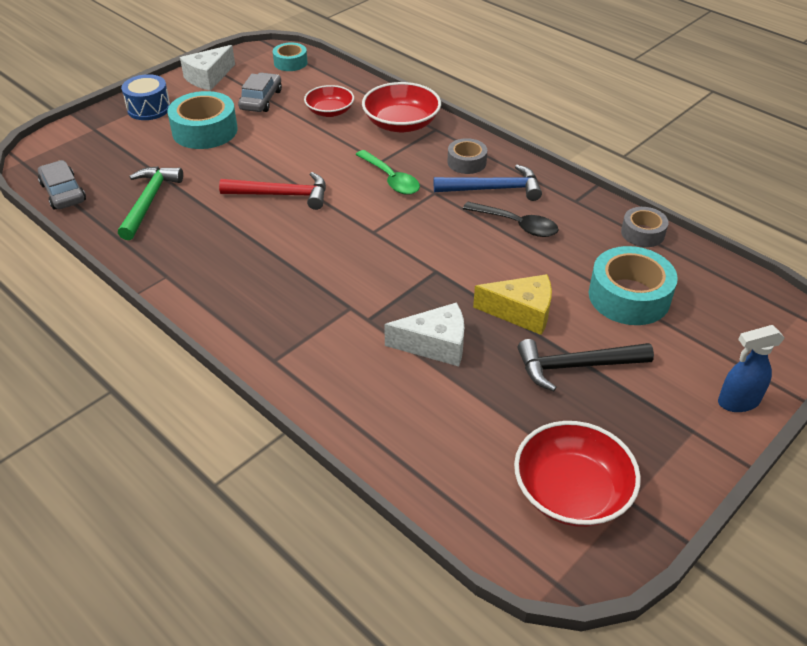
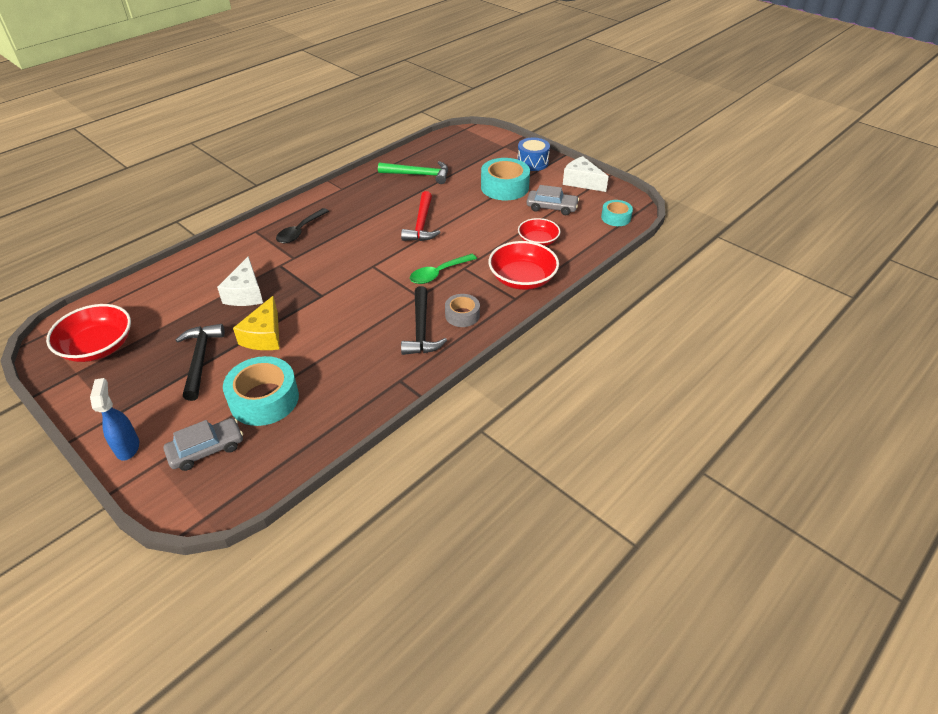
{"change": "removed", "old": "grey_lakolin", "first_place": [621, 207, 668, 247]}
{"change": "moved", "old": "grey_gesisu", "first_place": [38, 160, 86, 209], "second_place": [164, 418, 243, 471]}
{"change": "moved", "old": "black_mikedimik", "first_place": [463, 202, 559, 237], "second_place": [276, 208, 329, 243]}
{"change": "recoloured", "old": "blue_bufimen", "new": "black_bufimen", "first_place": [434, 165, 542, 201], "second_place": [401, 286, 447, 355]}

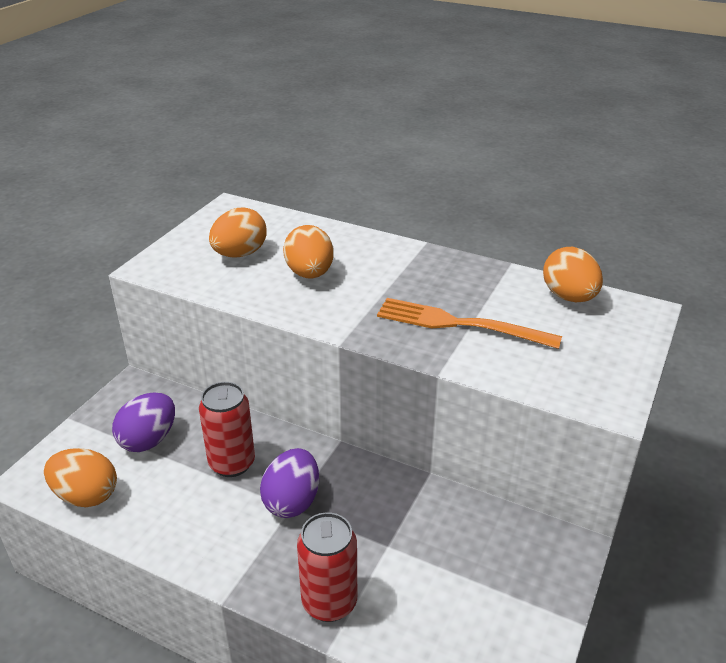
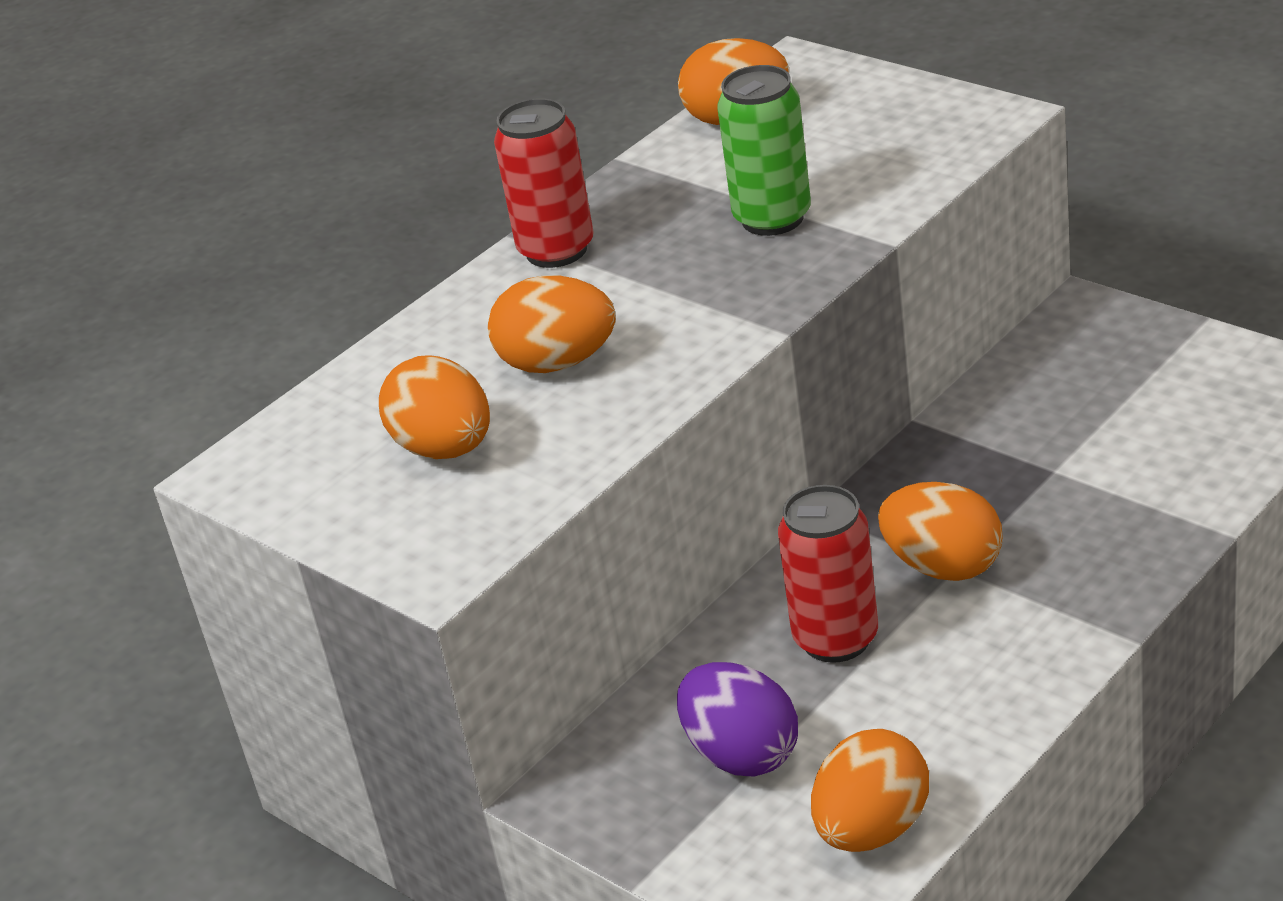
{"change": "moved", "old": "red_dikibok", "first_place": [297, 512, 357, 622], "second_place": [494, 98, 594, 268]}
{"change": "replaced", "old": "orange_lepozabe", "new": "green_dikibok", "first_place": [377, 298, 562, 349], "second_place": [717, 65, 811, 236]}
{"change": "recoloured", "old": "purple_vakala", "new": "orange_vakala", "first_place": [260, 448, 319, 518], "second_place": [878, 482, 1003, 581]}

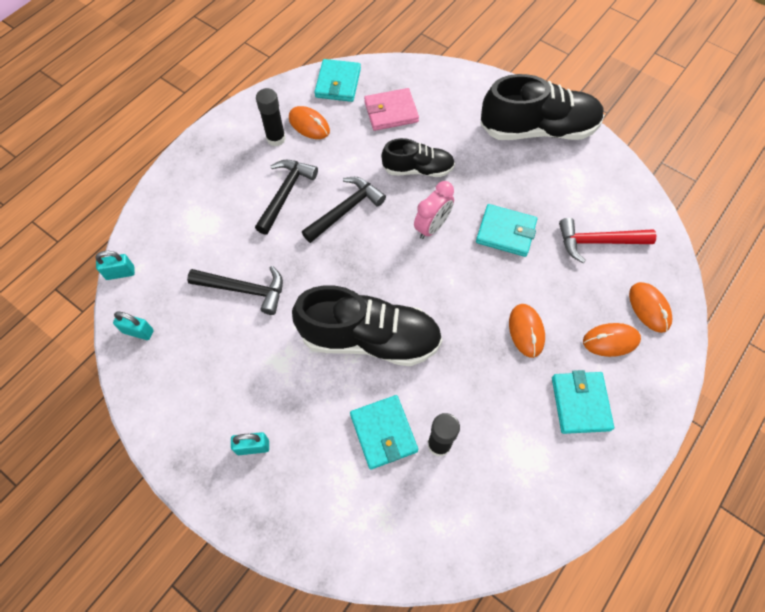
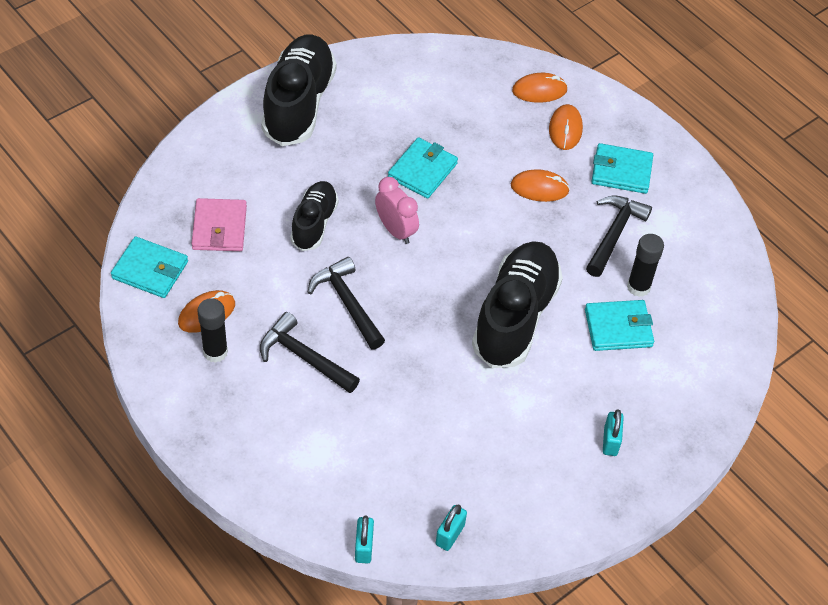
{"change": "removed", "old": "red_bufimen", "first_place": [559, 218, 656, 263]}
{"change": "moved", "old": "black_bufimen", "first_place": [187, 266, 283, 315], "second_place": [586, 196, 652, 277]}

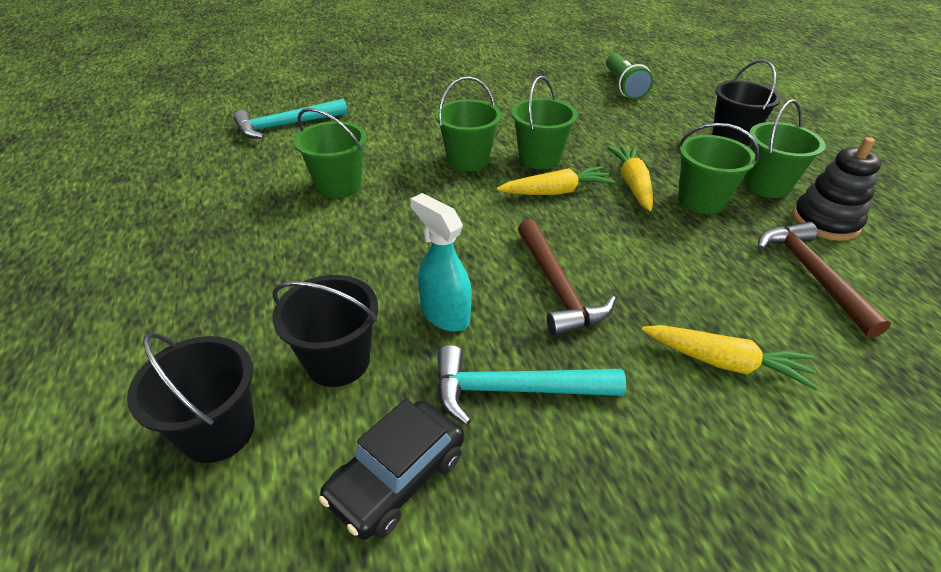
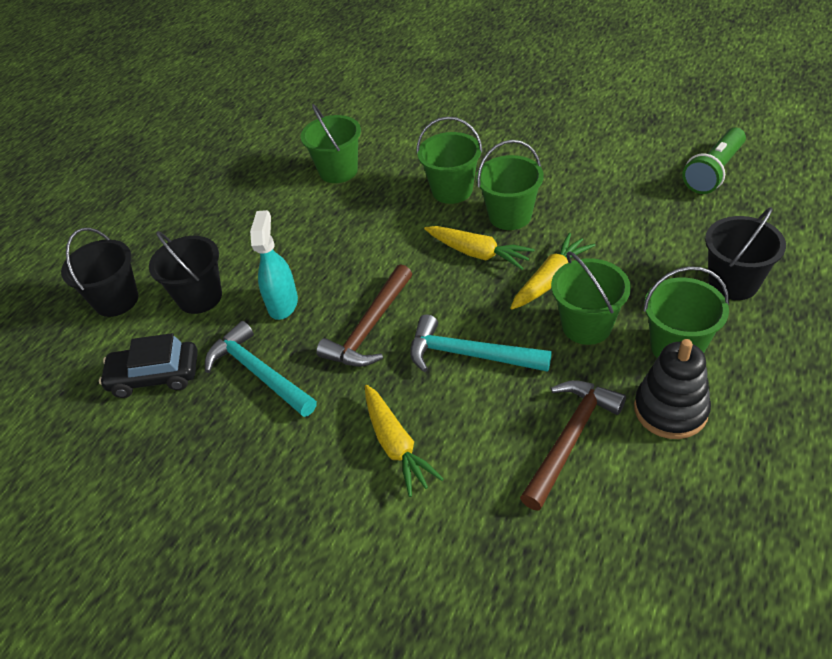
{"change": "moved", "old": "turquoise_bufimen", "first_place": [234, 99, 348, 139], "second_place": [410, 314, 552, 372]}

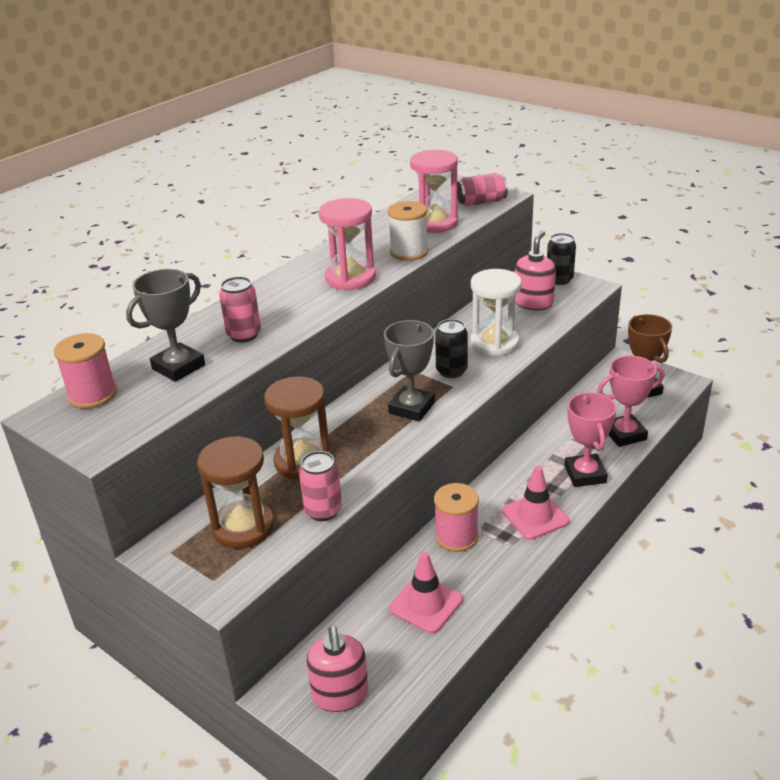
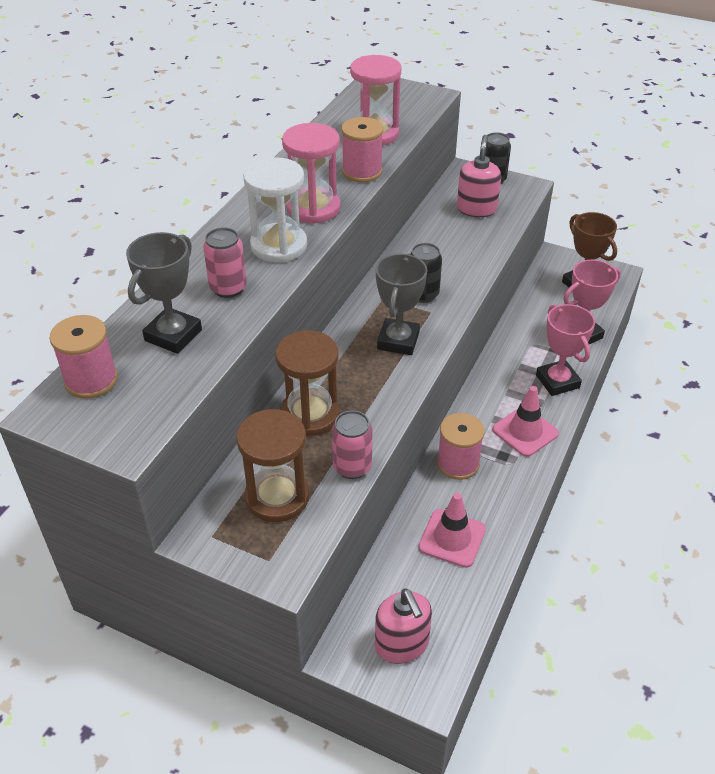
{"change": "removed", "old": "pink_dikibok", "first_place": [457, 173, 508, 206]}
{"change": "moved", "old": "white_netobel", "first_place": [470, 269, 522, 356], "second_place": [243, 157, 307, 263]}
{"change": "recoloured", "old": "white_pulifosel", "new": "pink_pulifosel", "first_place": [388, 201, 428, 261], "second_place": [341, 117, 383, 182]}

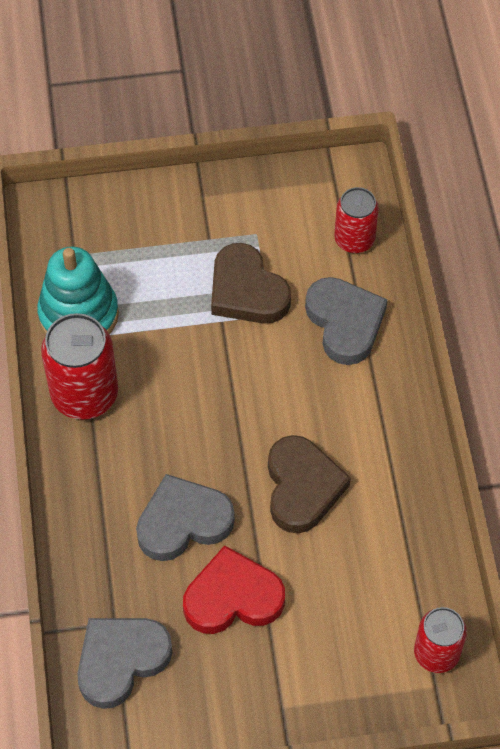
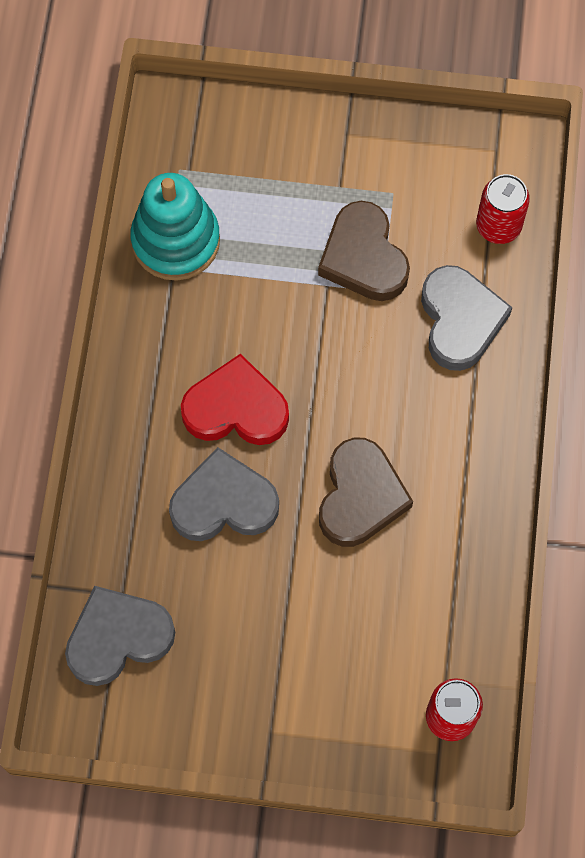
{"change": "removed", "old": "red_dikibok", "first_place": [41, 313, 118, 420]}
{"change": "moved", "old": "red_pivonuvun", "first_place": [183, 545, 285, 634], "second_place": [181, 354, 289, 445]}

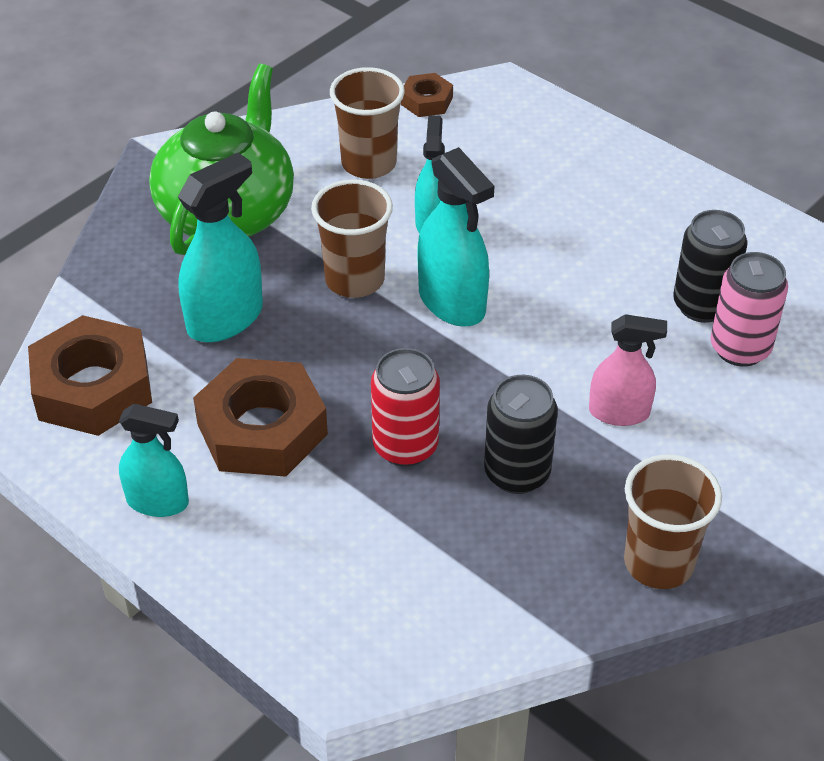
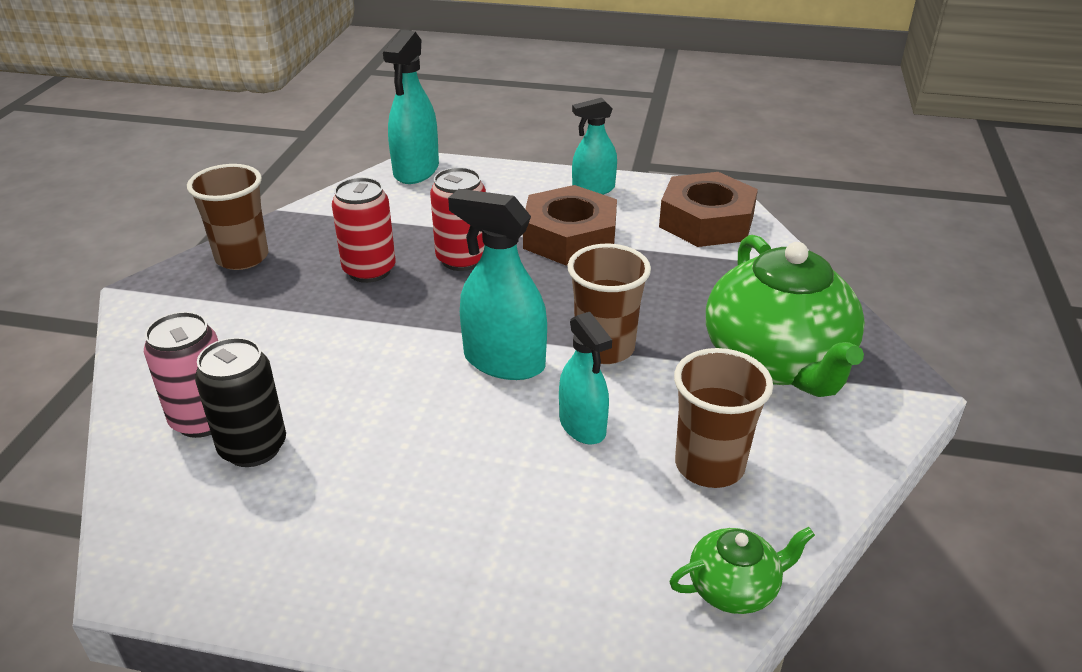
{"change": "removed", "old": "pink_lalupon", "first_place": [589, 314, 667, 426]}
{"change": "moved", "old": "turquoise_lalupon", "first_place": [178, 153, 263, 342], "second_place": [383, 30, 439, 184]}
{"change": "replaced", "old": "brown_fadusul", "new": "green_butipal", "first_place": [401, 73, 453, 117], "second_place": [669, 527, 815, 614]}
{"change": "recoloured", "old": "black_dikibok", "new": "red_dikibok", "first_place": [484, 375, 558, 494], "second_place": [332, 177, 396, 283]}

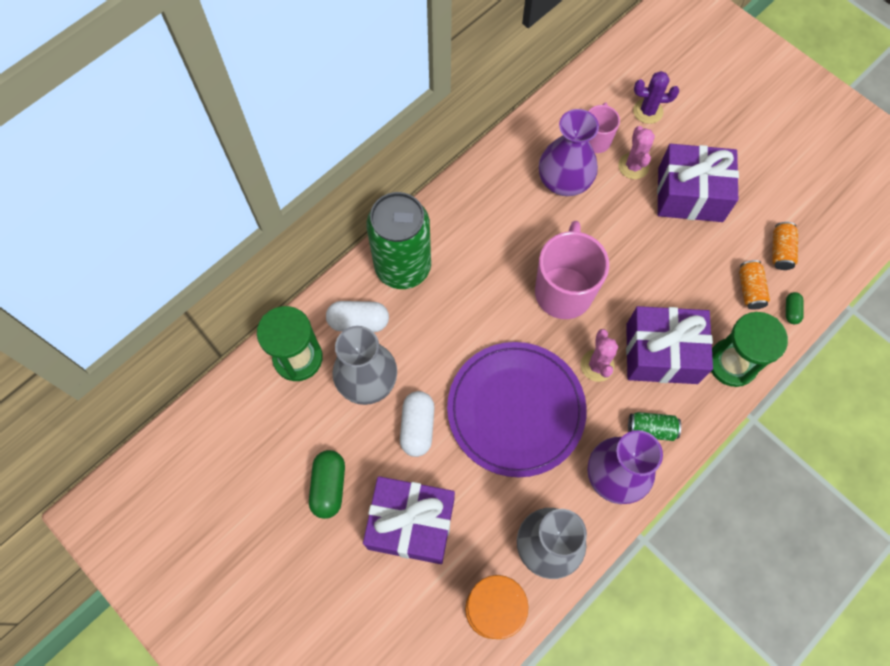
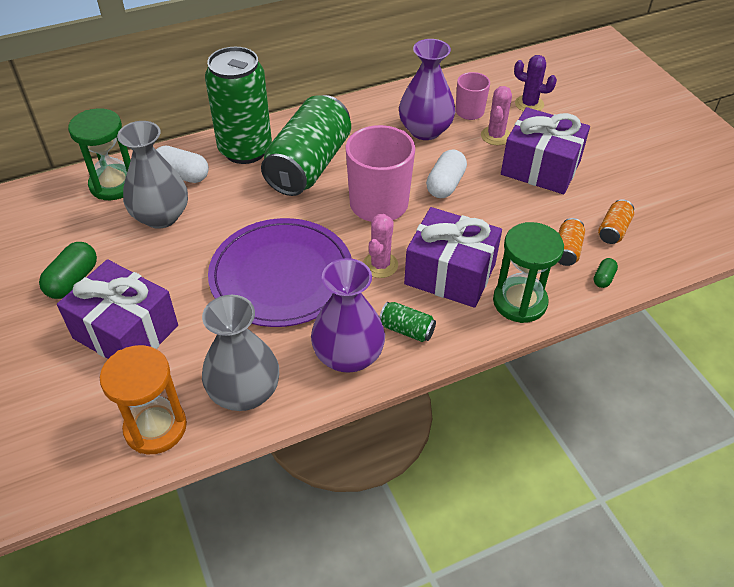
{"change": "added", "new": "green_dikibok", "second_place": [261, 95, 351, 196]}
{"change": "moved", "old": "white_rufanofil", "first_place": [400, 391, 434, 457], "second_place": [426, 149, 467, 198]}

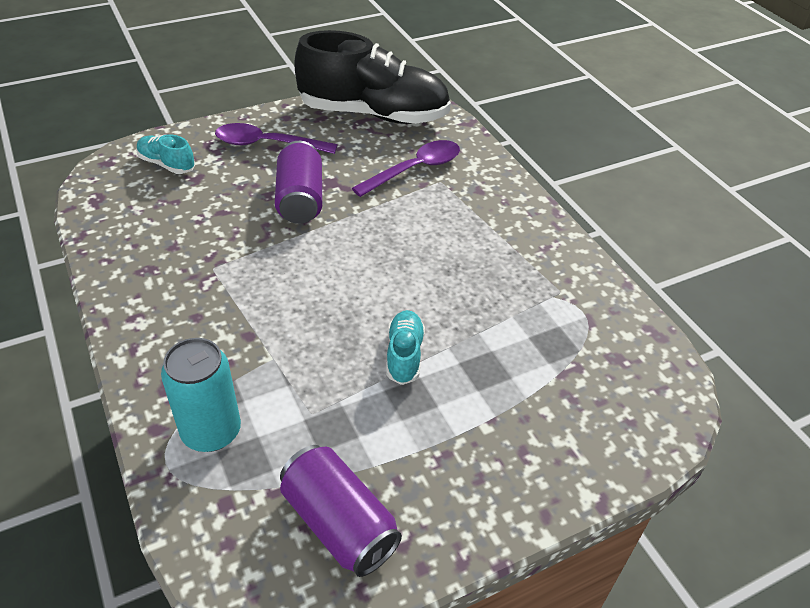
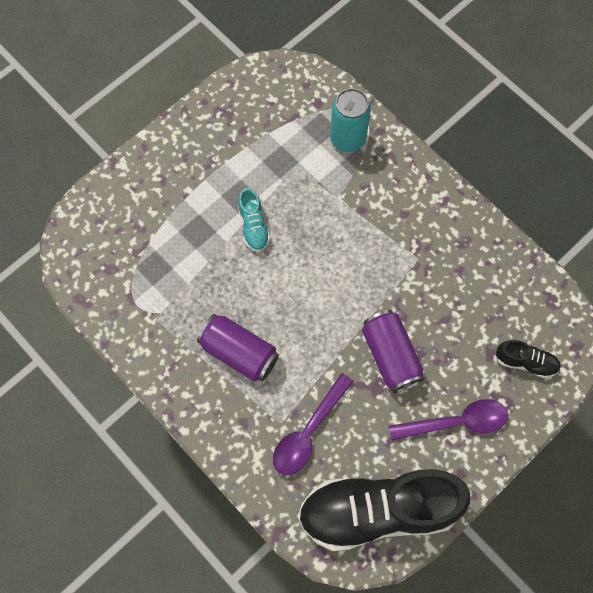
{"change": "moved", "old": "purple_dikibok", "first_place": [280, 445, 402, 577], "second_place": [197, 314, 279, 381]}
{"change": "recoloured", "old": "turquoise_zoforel", "new": "black_zoforel", "first_place": [136, 134, 195, 174], "second_place": [495, 340, 561, 379]}

